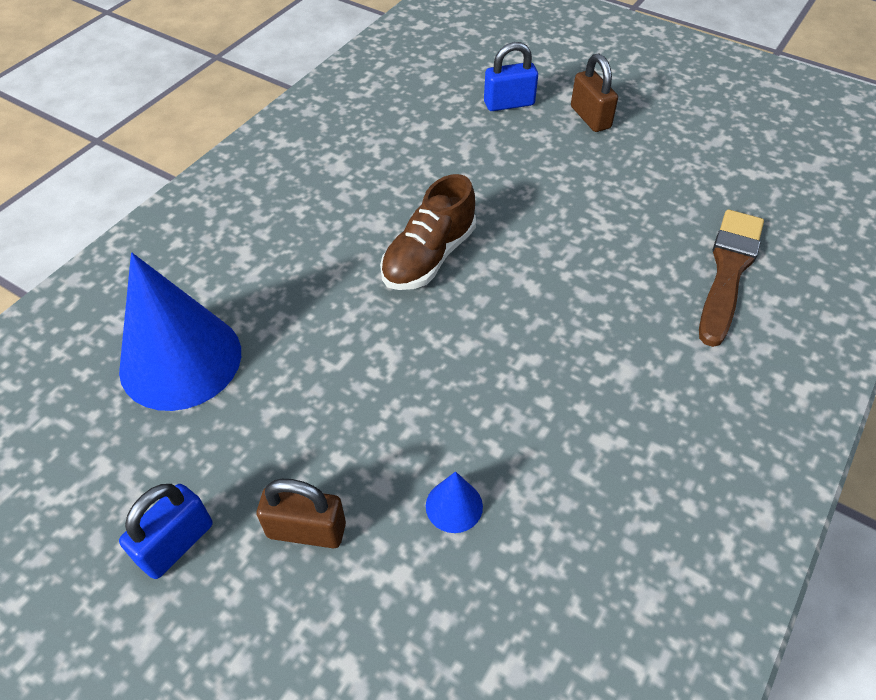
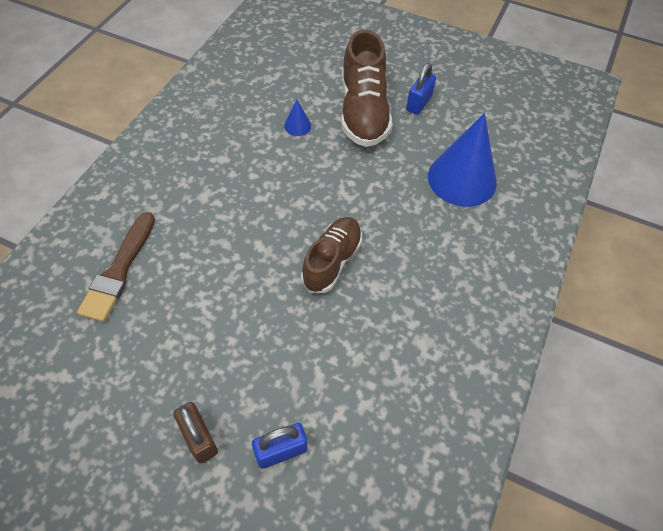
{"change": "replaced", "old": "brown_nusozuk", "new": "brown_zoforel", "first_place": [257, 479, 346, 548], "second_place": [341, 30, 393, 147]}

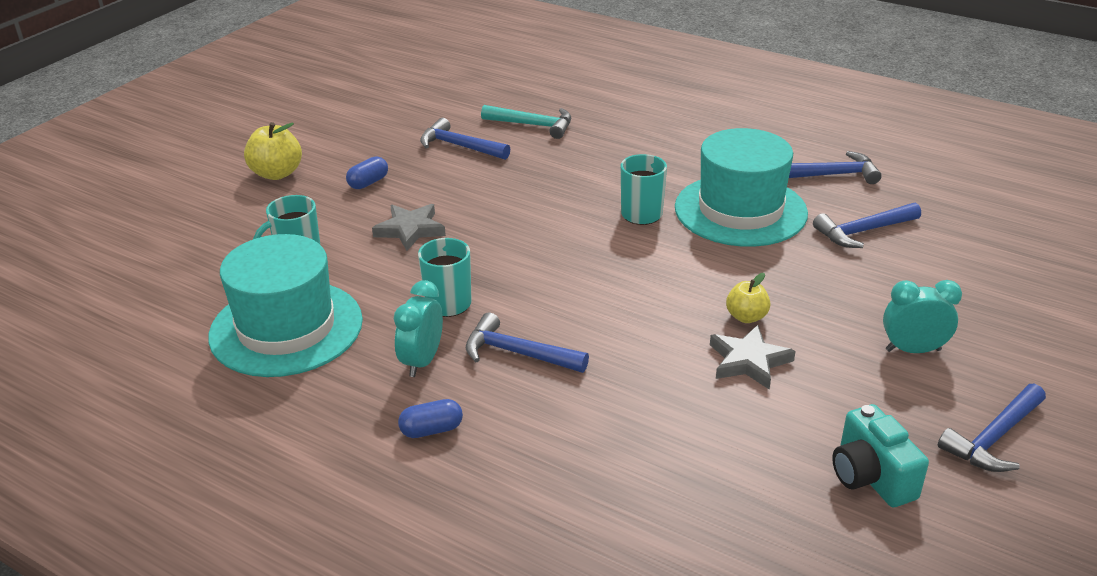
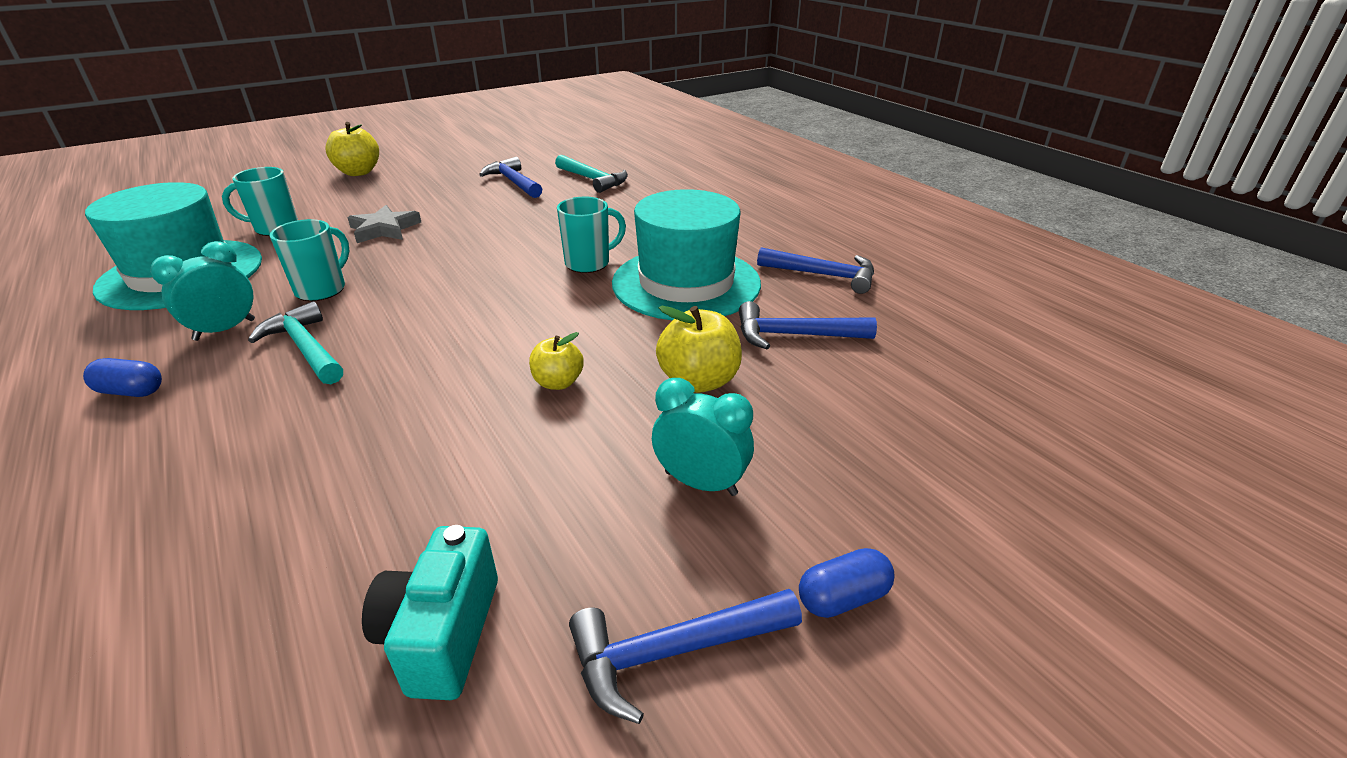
{"change": "removed", "old": "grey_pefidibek", "first_place": [710, 325, 796, 390]}
{"change": "added", "new": "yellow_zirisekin", "second_place": [656, 306, 742, 393]}
{"change": "moved", "old": "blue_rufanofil", "first_place": [346, 156, 388, 189], "second_place": [799, 548, 895, 618]}
{"change": "recoloured", "old": "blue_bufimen", "new": "turquoise_bufimen", "first_place": [466, 312, 589, 373], "second_place": [248, 301, 343, 384]}

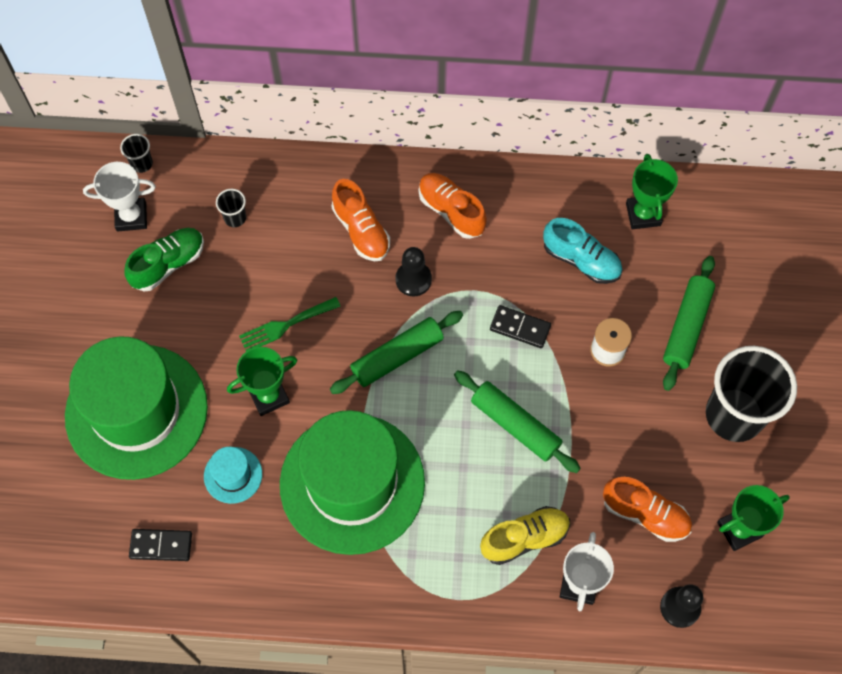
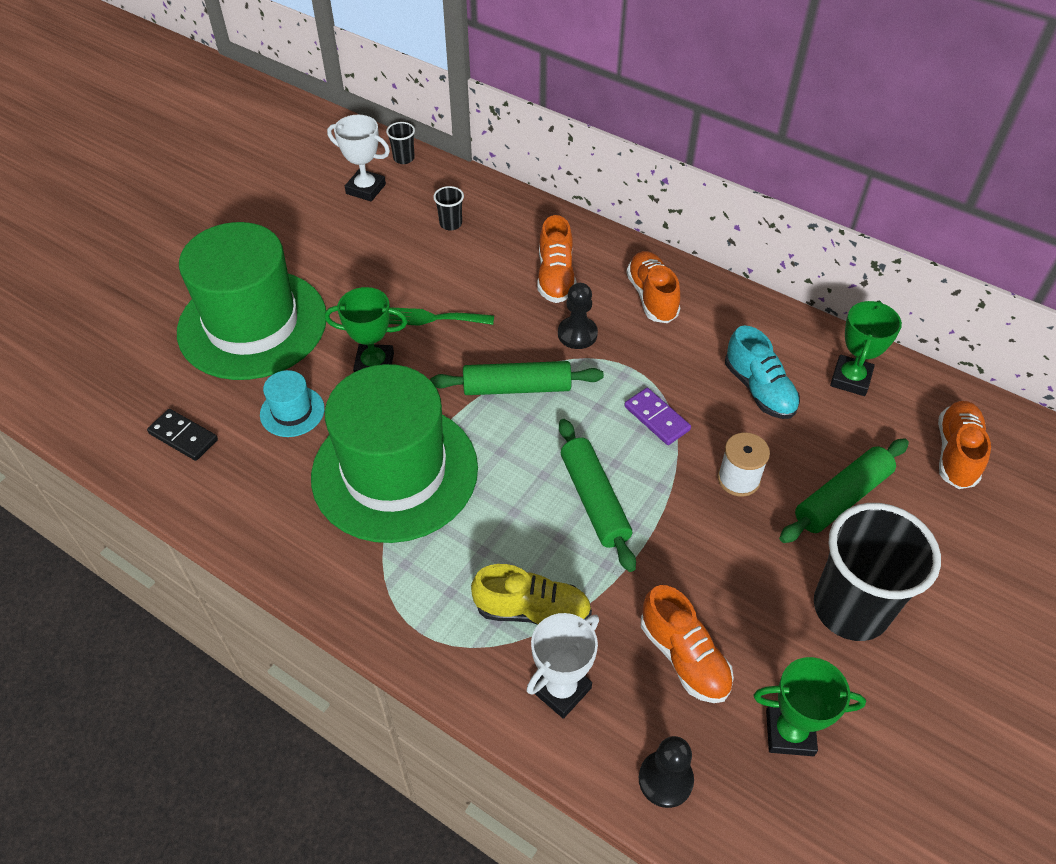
{"change": "removed", "old": "green_zoforel", "first_place": [124, 228, 204, 291]}
{"change": "added", "new": "orange_zoforel", "second_place": [938, 401, 991, 489]}
{"change": "recoloured", "old": "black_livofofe", "new": "purple_livofofe", "first_place": [490, 305, 551, 348], "second_place": [624, 388, 691, 445]}

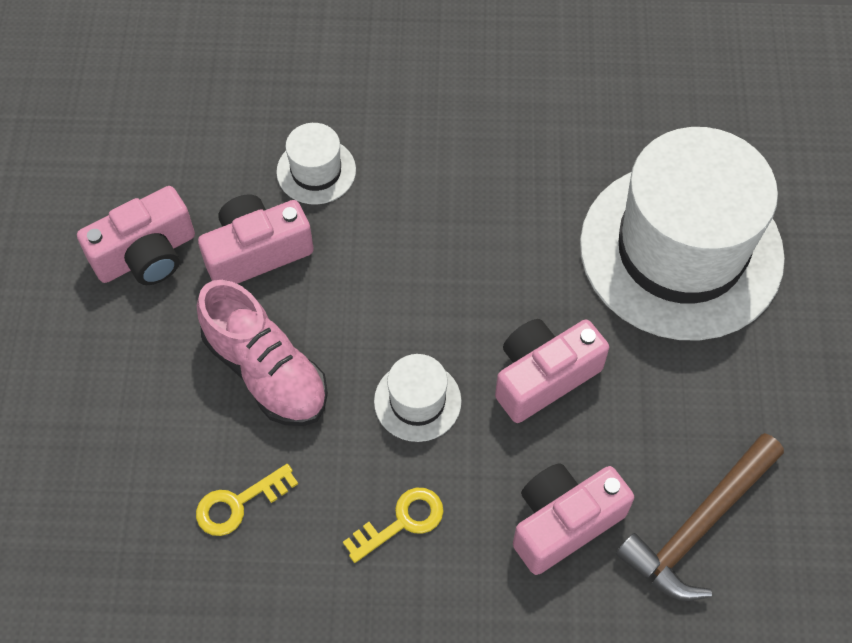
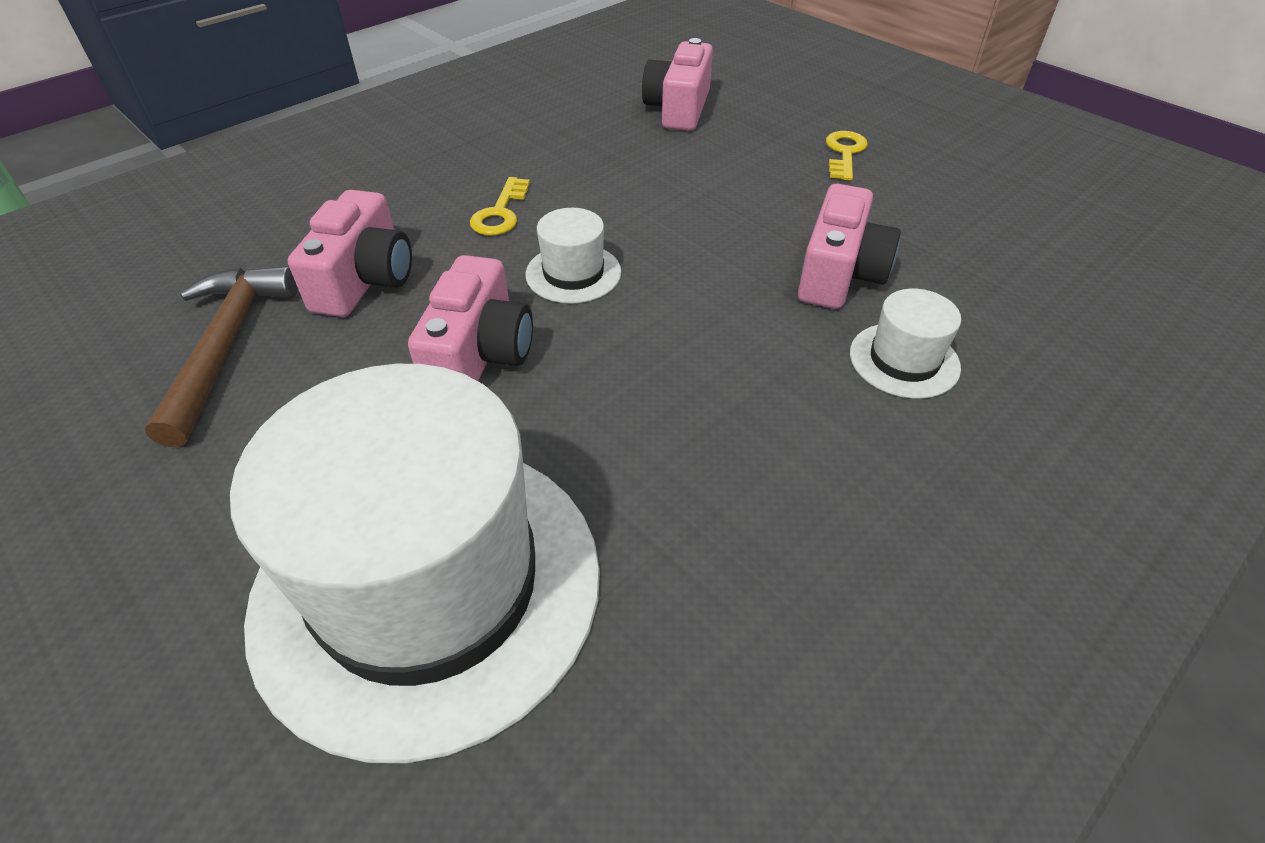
{"change": "removed", "old": "pink_zoforel", "first_place": [197, 280, 328, 426]}
{"change": "moved", "old": "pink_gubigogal", "first_place": [77, 186, 195, 285], "second_place": [642, 38, 713, 131]}
{"change": "moved", "old": "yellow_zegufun", "first_place": [196, 464, 298, 536], "second_place": [826, 131, 868, 181]}

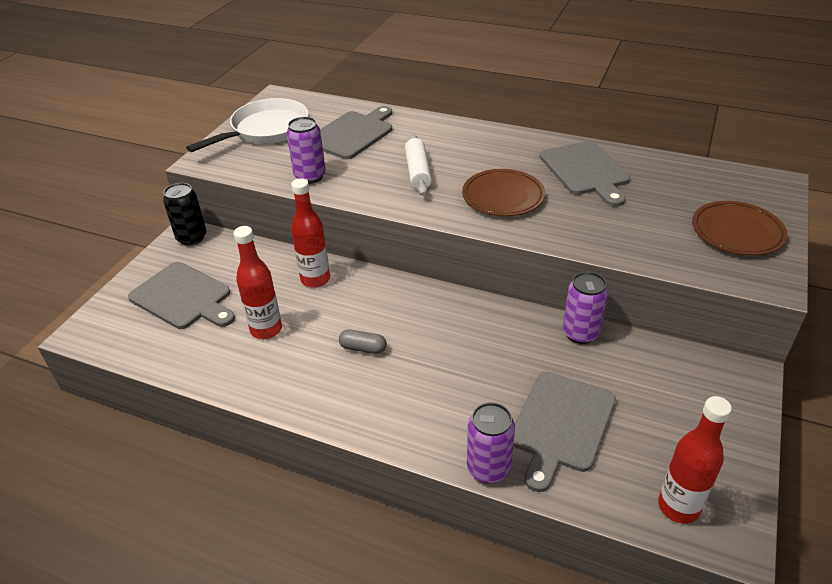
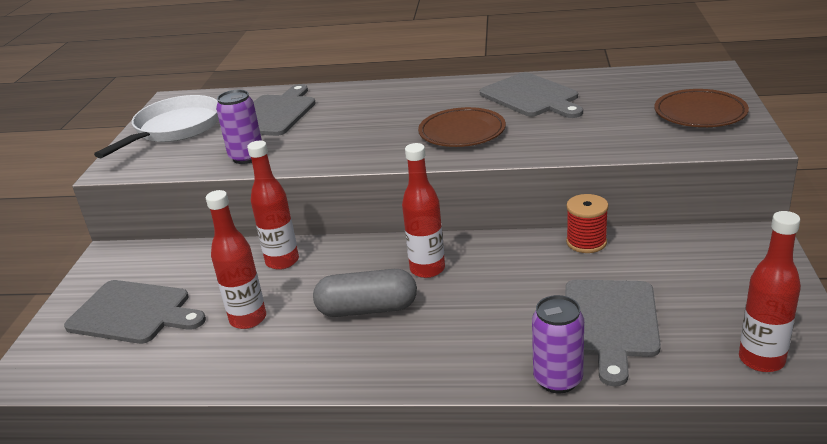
{"change": "removed", "old": "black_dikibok", "first_place": [163, 183, 206, 246]}
{"change": "removed", "old": "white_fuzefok", "first_place": [405, 134, 432, 196]}
{"change": "added", "new": "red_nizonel", "second_place": [402, 143, 445, 278]}
{"change": "replaced", "old": "purple_dikibok", "new": "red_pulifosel", "first_place": [563, 272, 608, 344], "second_place": [566, 194, 608, 253]}
{"change": "resized", "old": "grey_rufanofil", "first_place": [339, 330, 387, 354], "second_place": [313, 269, 417, 317], "factor": 1.85}

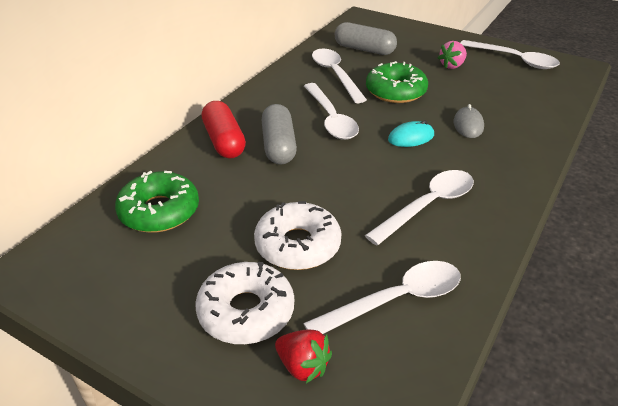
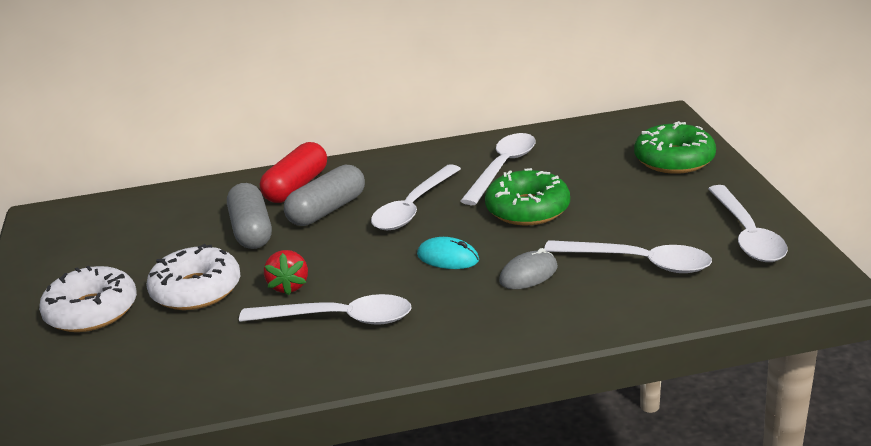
{"change": "removed", "old": "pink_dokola", "first_place": [438, 41, 467, 69]}
{"change": "moved", "old": "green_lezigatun", "first_place": [115, 171, 199, 233], "second_place": [634, 121, 716, 174]}
{"change": "moved", "old": "red_dokola", "first_place": [275, 329, 332, 383], "second_place": [264, 250, 308, 295]}
{"change": "moved", "old": "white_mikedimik", "first_place": [303, 261, 461, 334], "second_place": [544, 240, 712, 273]}
{"change": "moved", "old": "grey_rufanofil", "first_place": [335, 22, 397, 55], "second_place": [227, 183, 272, 249]}

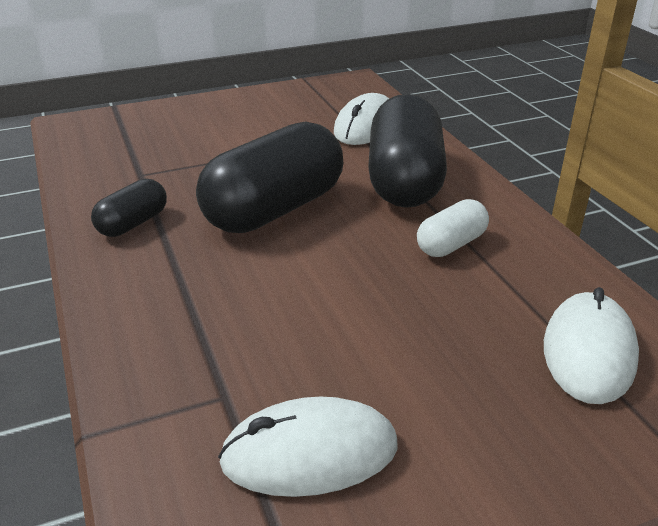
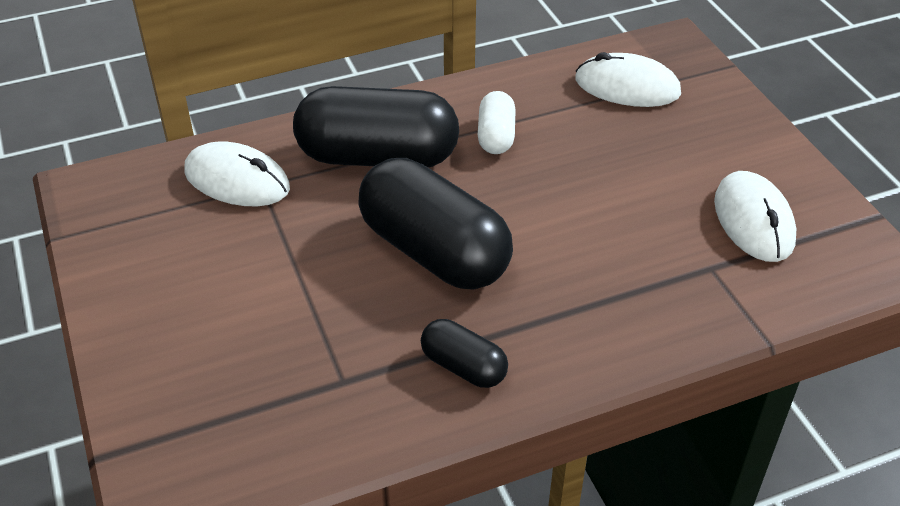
{"change": "turned", "old": "white_rufanofil", "first_place": [417, 199, 489, 257], "second_place": [478, 91, 515, 154], "degrees": 45}

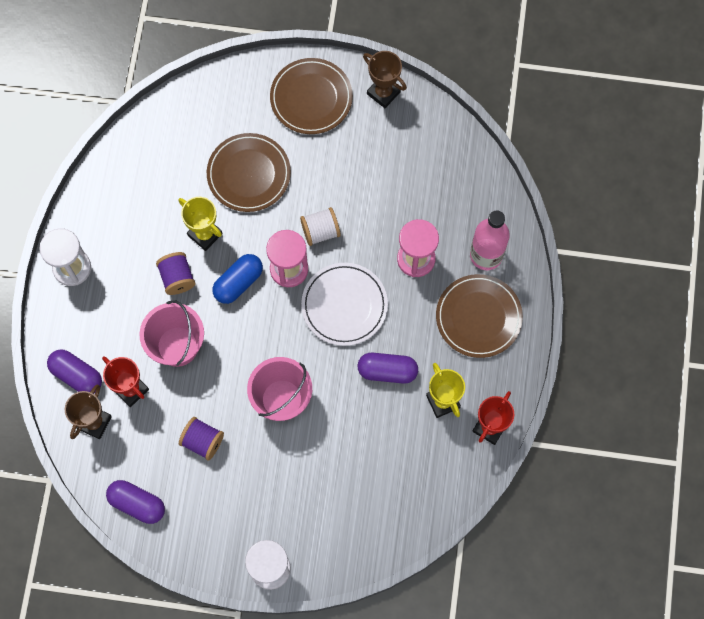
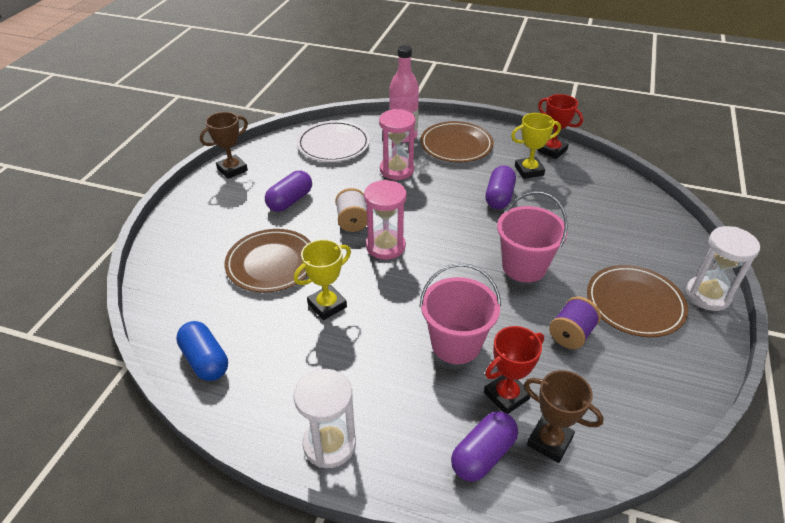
{"change": "removed", "old": "purple_pulifosel", "first_place": [156, 252, 196, 295]}
{"change": "moved", "old": "purple_rufanofil", "first_place": [106, 480, 165, 524], "second_place": [265, 171, 312, 212]}
{"change": "moved", "old": "blue_rufanofil", "first_place": [212, 254, 263, 304], "second_place": [176, 321, 228, 381]}
{"change": "moved", "old": "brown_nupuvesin", "first_place": [270, 58, 353, 134], "second_place": [587, 265, 688, 337]}
{"change": "moved", "old": "white_nupuvesin", "first_place": [301, 263, 388, 346], "second_place": [297, 121, 370, 162]}

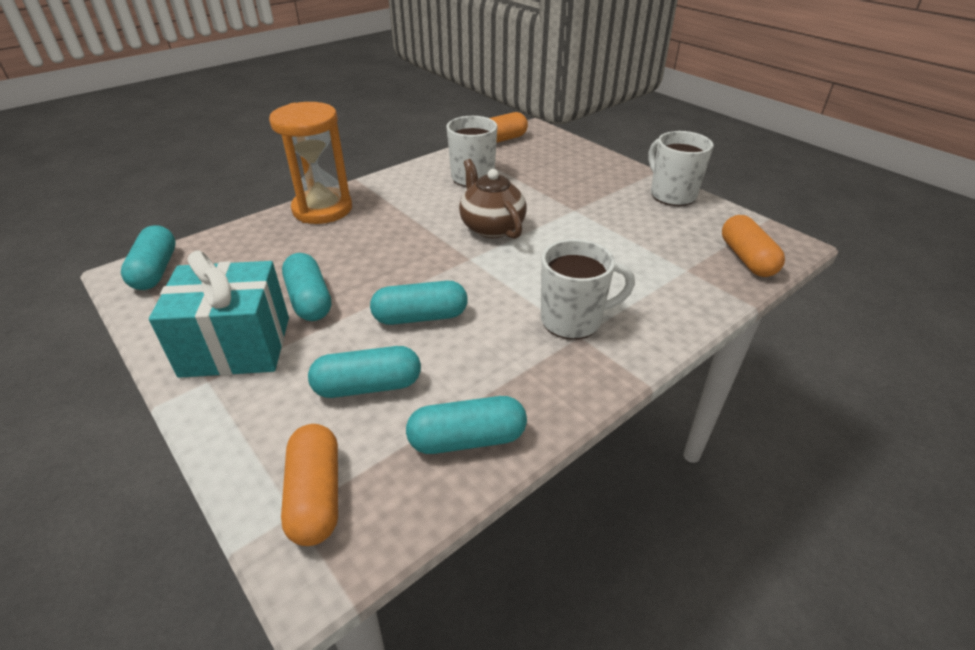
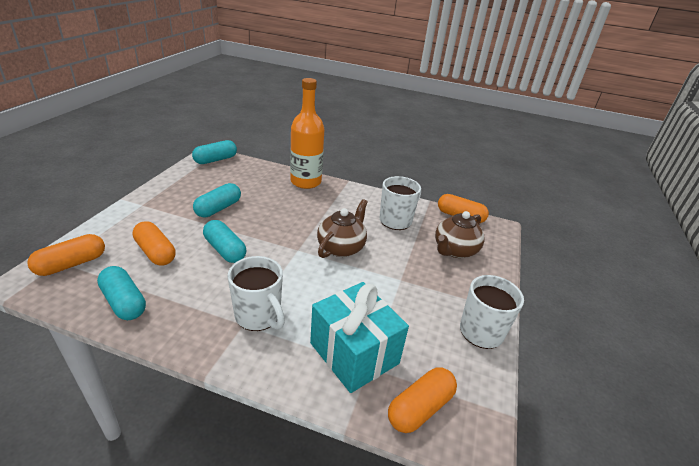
{"change": "added", "new": "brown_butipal", "second_place": [435, 211, 485, 258]}
{"change": "moved", "old": "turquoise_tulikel", "first_place": [149, 250, 289, 378], "second_place": [310, 282, 409, 393]}
{"change": "replaced", "old": "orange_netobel", "new": "orange_nizonel", "first_place": [269, 102, 352, 224], "second_place": [290, 78, 324, 189]}
{"change": "recoloured", "old": "turquoise_rufanofil", "new": "orange_rufanofil", "first_place": [308, 346, 421, 398], "second_place": [132, 221, 175, 266]}

